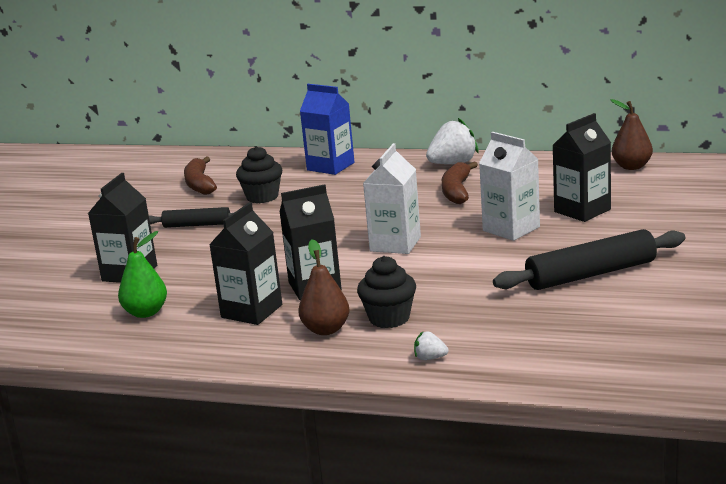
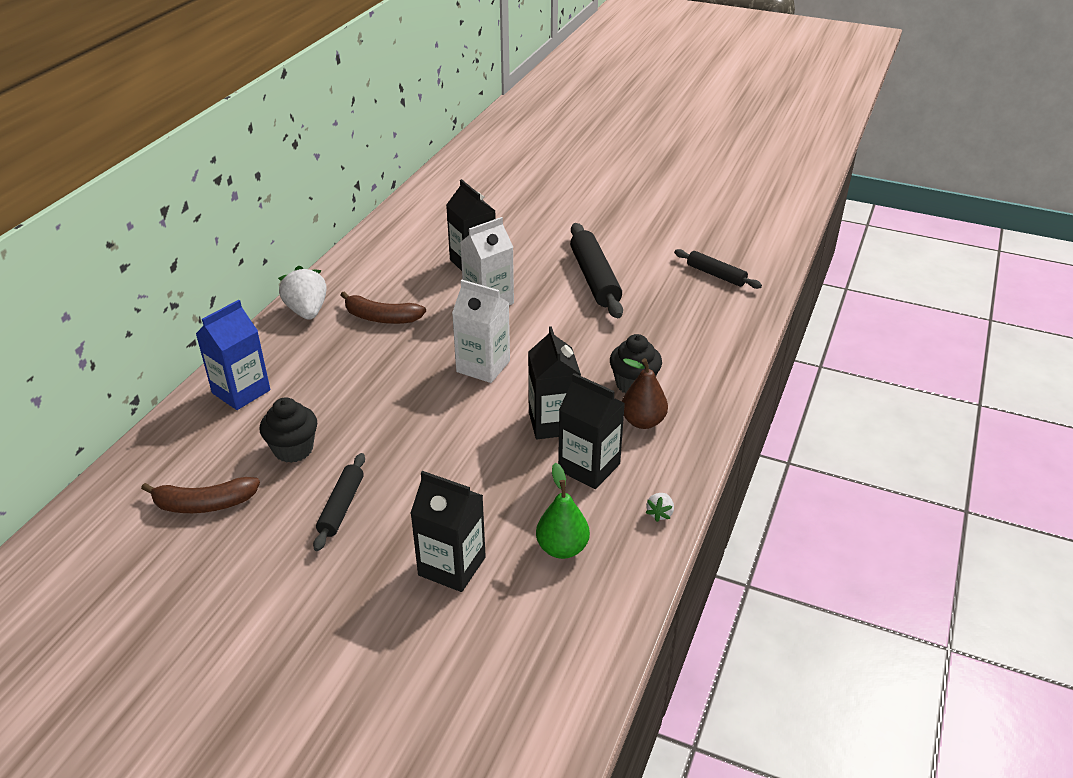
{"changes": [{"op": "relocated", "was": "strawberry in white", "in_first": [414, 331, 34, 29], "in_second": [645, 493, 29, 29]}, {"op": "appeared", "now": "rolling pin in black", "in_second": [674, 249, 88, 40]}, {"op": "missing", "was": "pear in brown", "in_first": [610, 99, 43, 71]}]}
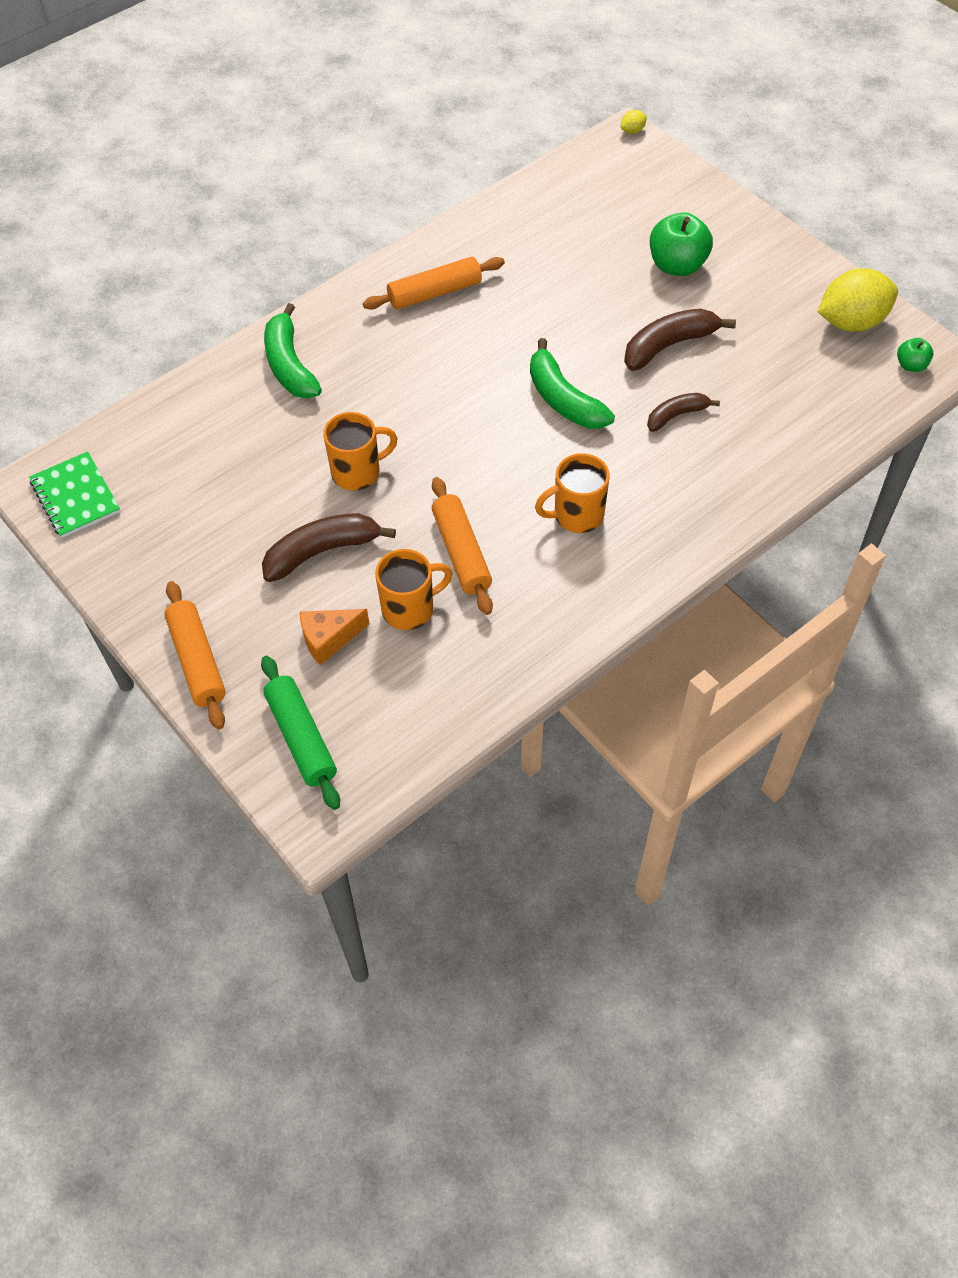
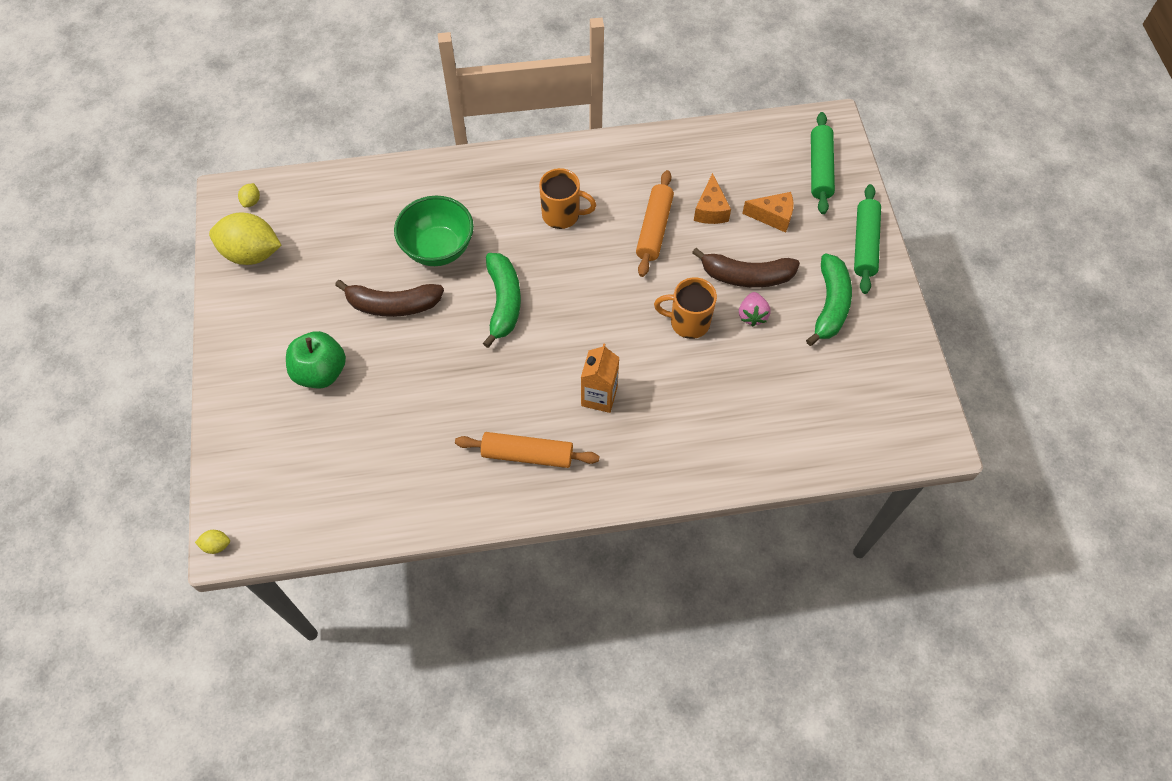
{"changes": [{"op": "exchanged", "was": "apple in green", "now": "lemon in yellow", "in_first": [897, 338, 36, 34], "in_second": [238, 183, 22, 24]}, {"op": "exchanged", "was": "banana in brown", "now": "bowl in green", "in_first": [647, 393, 73, 39], "in_second": [394, 196, 80, 70]}, {"op": "appeared", "now": "carton in orange", "in_second": [581, 343, 39, 70]}, {"op": "exchanged", "was": "mug in orange", "now": "cheese in orange", "in_first": [375, 549, 78, 81], "in_second": [694, 173, 37, 51]}, {"op": "appeared", "now": "strawberry in pink", "in_second": [739, 292, 32, 34]}, {"op": "relocated", "was": "banana in green", "in_first": [264, 303, 58, 95], "in_second": [806, 254, 46, 92]}, {"op": "colour", "was": "rolling pin in orange", "now": "rolling pin in green", "in_first": [165, 581, 61, 148], "in_second": [854, 184, 27, 110]}, {"op": "missing", "was": "notebook in green", "in_first": [29, 452, 92, 86]}]}
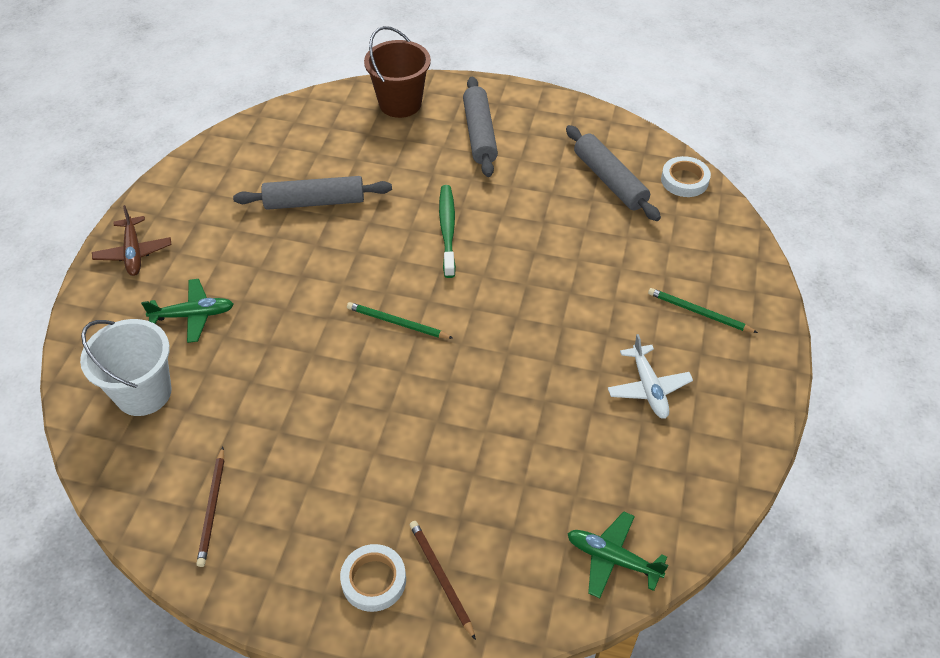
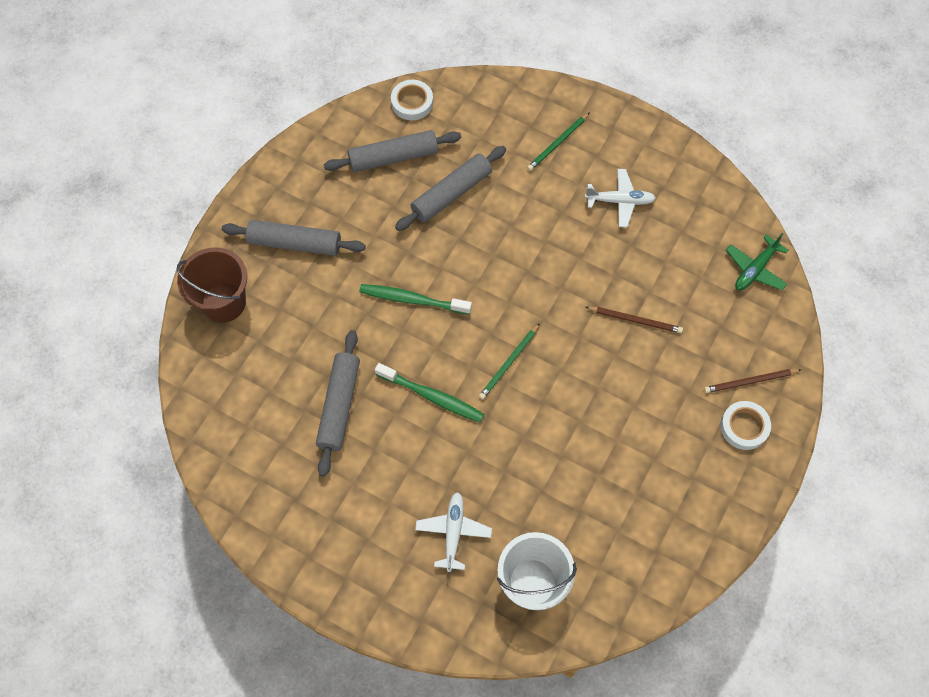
{"changes": [{"op": "appeared", "now": "toothbrush in green", "in_second": [375, 363, 109, 59]}, {"op": "appeared", "now": "rolling pin in grey", "in_second": [395, 146, 111, 85]}, {"op": "colour", "was": "plane in green", "now": "plane in white", "in_first": [141, 279, 93, 64], "in_second": [415, 492, 77, 80]}, {"op": "relocated", "was": "pencil in brown", "in_first": [197, 447, 27, 120], "in_second": [586, 307, 97, 26]}, {"op": "missing", "was": "plane in brown", "in_first": [92, 205, 79, 71]}]}
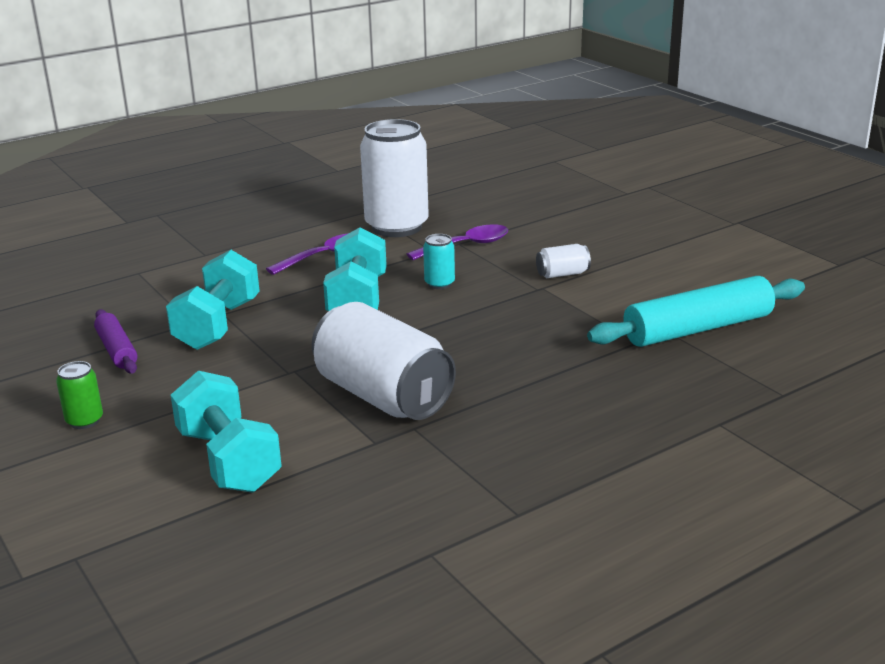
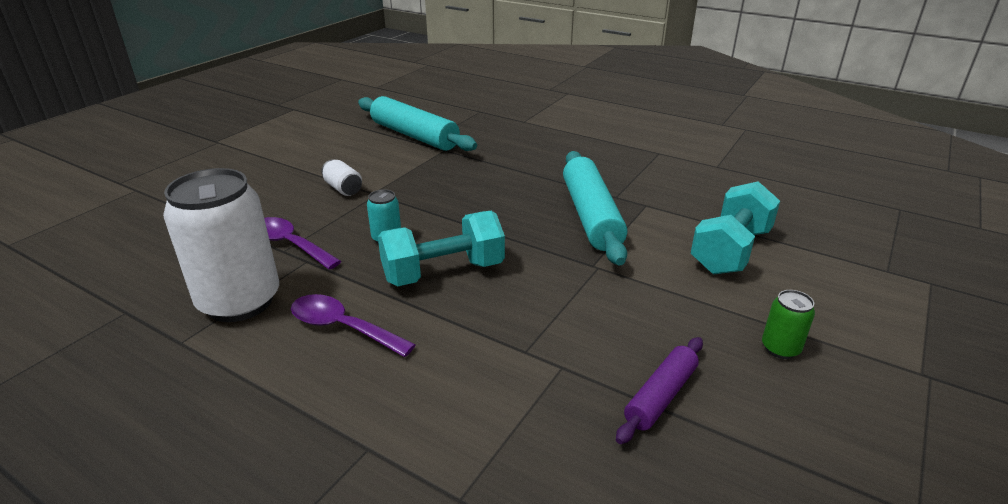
{"changes": [{"op": "exchanged", "was": "can in white", "now": "rolling pin in turquoise", "in_first": [312, 302, 144, 118], "in_second": [563, 151, 64, 115]}, {"op": "missing", "was": "dumbbell in turquoise", "in_first": [166, 250, 94, 100]}]}
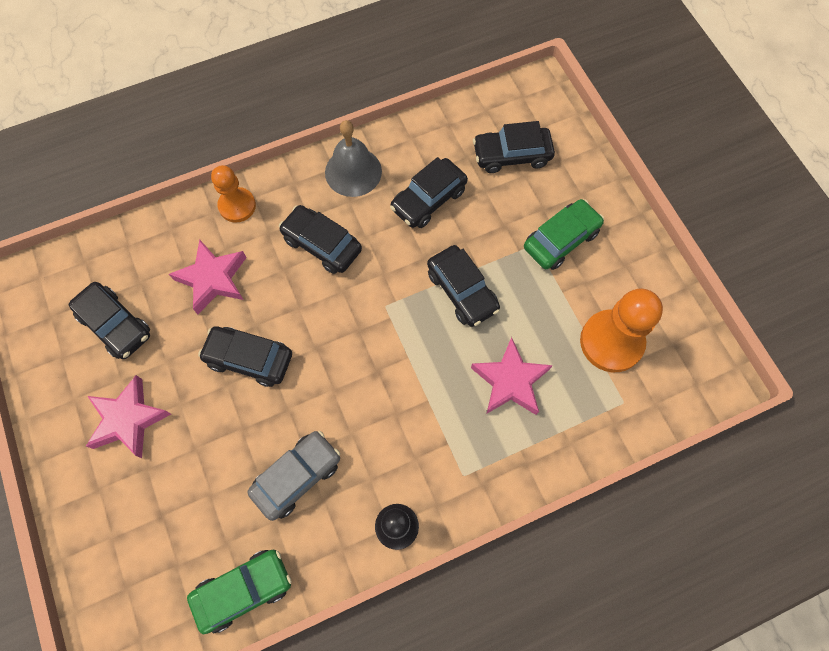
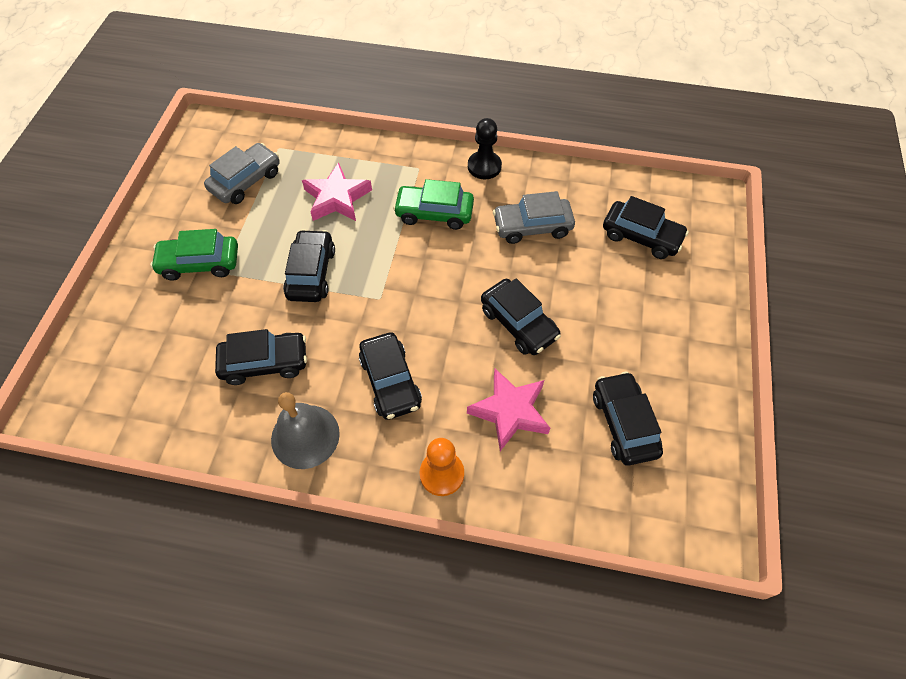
{"changes": [{"op": "exchanged", "was": "pawn in orange", "now": "car in grey", "in_first": [580, 289, 83, 83], "in_second": [204, 143, 76, 61]}, {"op": "relocated", "was": "car in green", "in_first": [187, 550, 105, 84], "in_second": [393, 179, 81, 51]}, {"op": "relocated", "was": "car in black", "in_first": [473, 121, 82, 52], "in_second": [603, 196, 86, 63]}, {"op": "missing", "was": "star in pink", "in_first": [86, 375, 85, 83]}]}
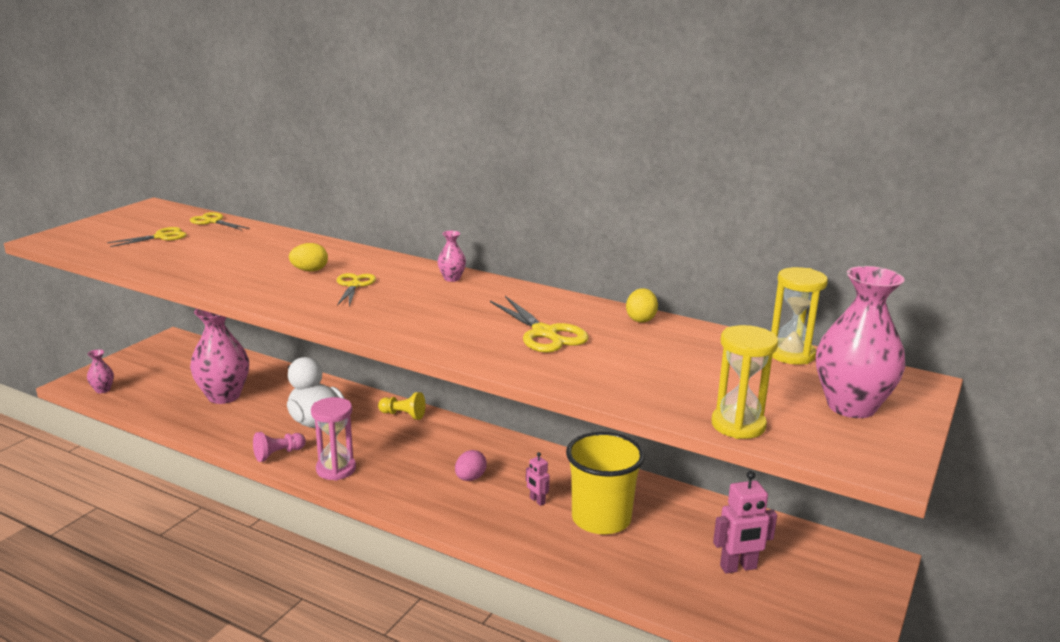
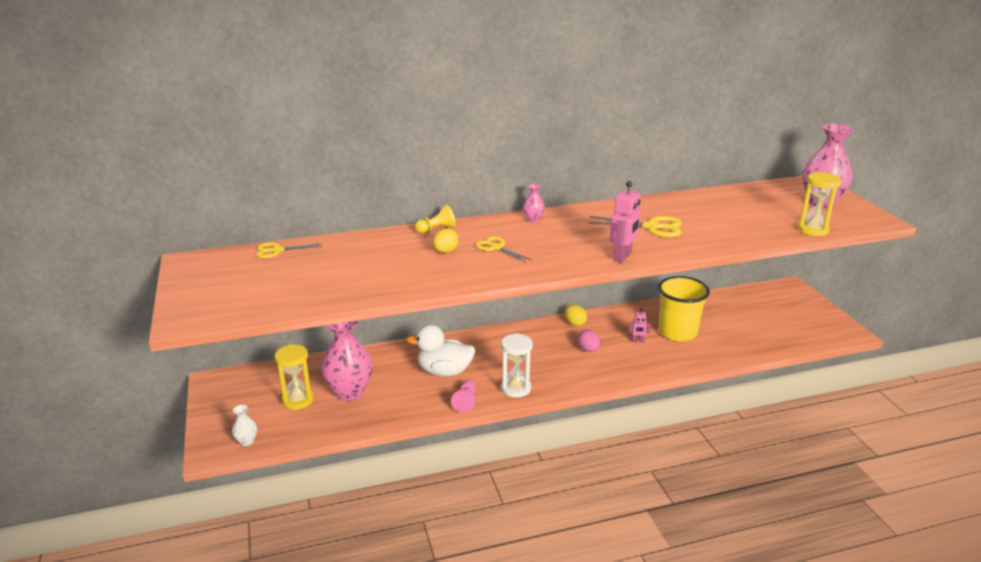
{"changes": [{"op": "colour", "was": "vase in pink", "now": "vase in white", "in_first": [87, 349, 27, 44], "in_second": [232, 405, 25, 41]}, {"op": "relocated", "was": "hourglass in yellow", "in_first": [771, 267, 57, 98], "in_second": [275, 344, 39, 66]}, {"op": "relocated", "was": "pawn in yellow", "in_first": [378, 392, 48, 28], "in_second": [415, 205, 41, 29]}, {"op": "colour", "was": "hourglass in pink", "now": "hourglass in white", "in_first": [311, 397, 45, 84], "in_second": [501, 333, 32, 65]}, {"op": "relocated", "was": "egg in yellow", "in_first": [626, 288, 32, 35], "in_second": [565, 305, 22, 21]}, {"op": "relocated", "was": "robot in pink", "in_first": [713, 471, 64, 103], "in_second": [610, 181, 31, 82]}, {"op": "missing", "was": "scissors in yellow", "in_first": [107, 227, 80, 20]}]}
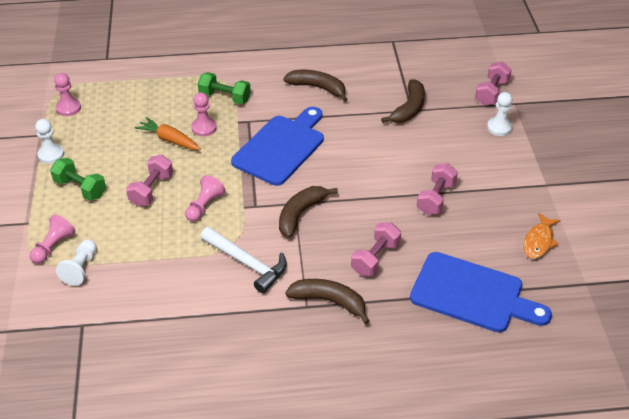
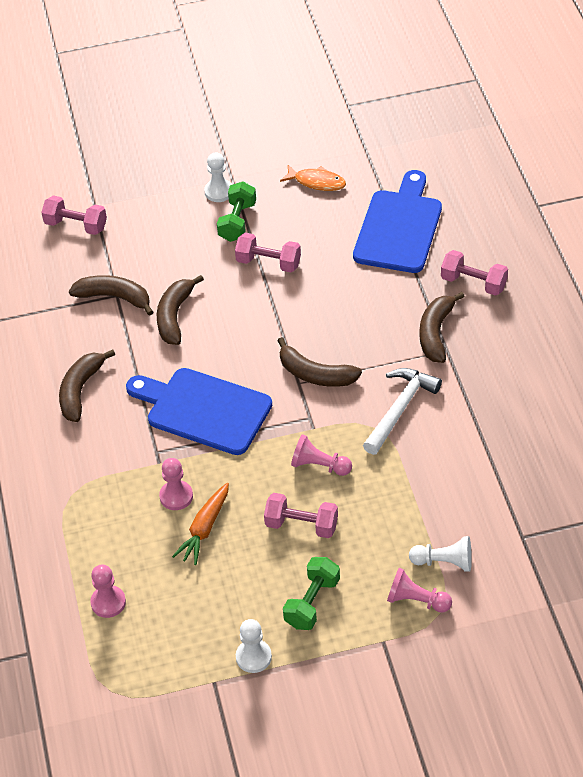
{"changes": [{"op": "relocated", "was": "pawn in pink", "in_first": [54, 73, 27, 43], "in_second": [90, 565, 36, 53]}, {"op": "appeared", "now": "banana in brown", "in_second": [157, 275, 47, 70]}, {"op": "relocated", "was": "pawn in white", "in_first": [487, 92, 26, 44], "in_second": [204, 152, 28, 50]}, {"op": "relocated", "was": "dumbbell in green", "in_first": [198, 72, 53, 32], "in_second": [217, 182, 39, 60]}, {"op": "relocated", "was": "dumbbell in pink", "in_first": [351, 222, 50, 54], "in_second": [441, 250, 67, 46]}]}
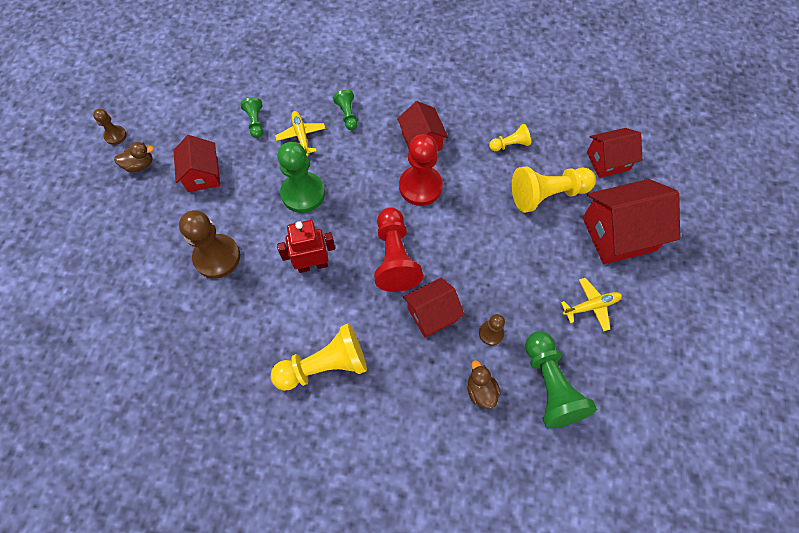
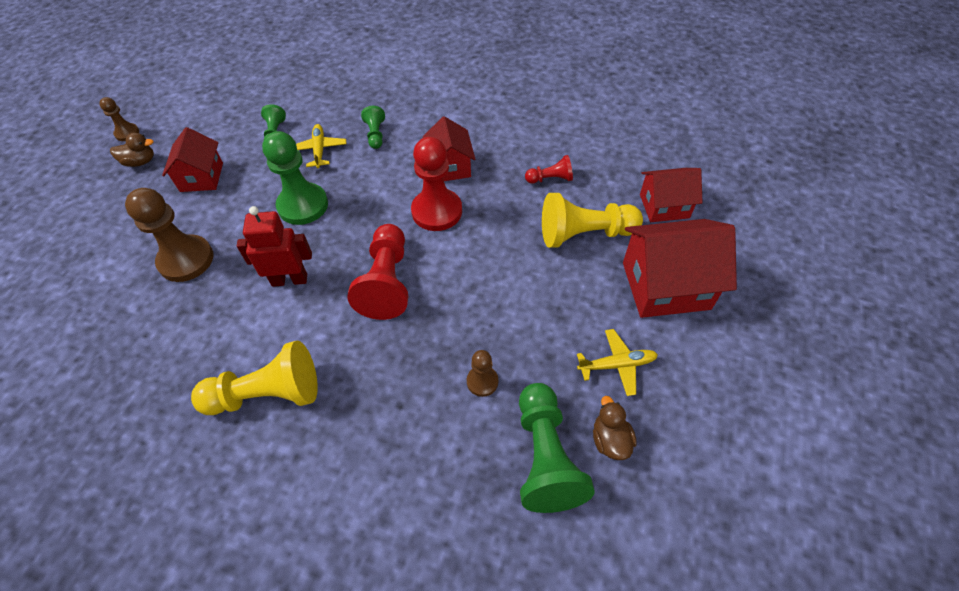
{"changes": [{"op": "colour", "was": "pawn in yellow", "now": "pawn in red", "in_first": [489, 124, 42, 27], "in_second": [525, 155, 48, 29]}, {"op": "relocated", "was": "duck in brown", "in_first": [467, 360, 33, 49], "in_second": [593, 396, 44, 64]}, {"op": "missing", "was": "house in red", "in_first": [403, 278, 62, 60]}]}
